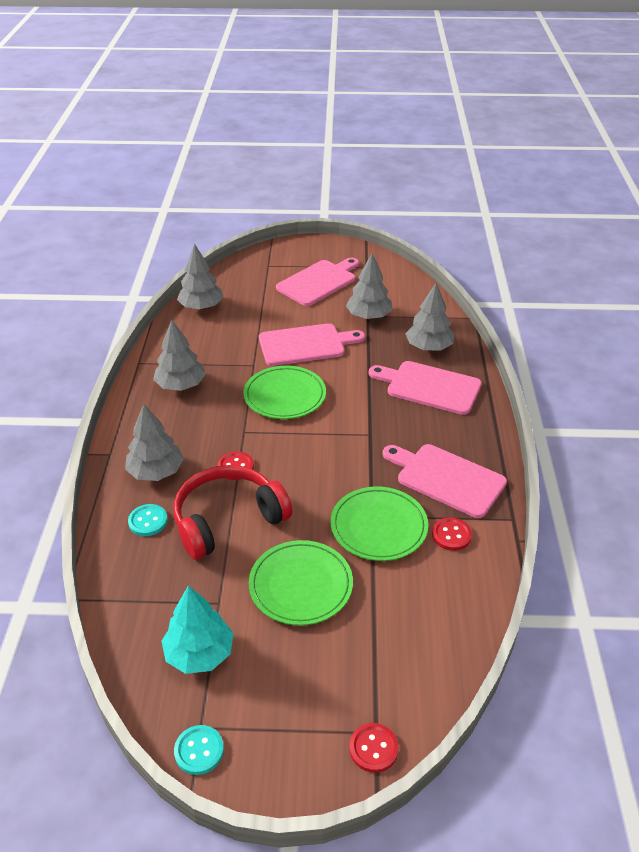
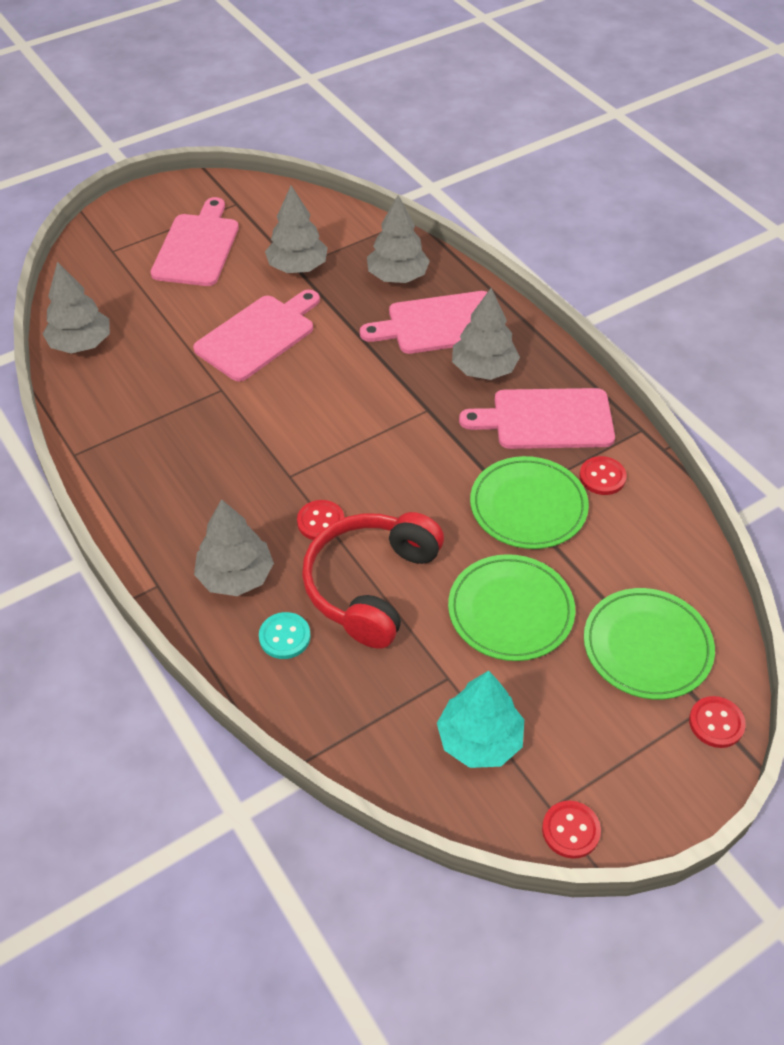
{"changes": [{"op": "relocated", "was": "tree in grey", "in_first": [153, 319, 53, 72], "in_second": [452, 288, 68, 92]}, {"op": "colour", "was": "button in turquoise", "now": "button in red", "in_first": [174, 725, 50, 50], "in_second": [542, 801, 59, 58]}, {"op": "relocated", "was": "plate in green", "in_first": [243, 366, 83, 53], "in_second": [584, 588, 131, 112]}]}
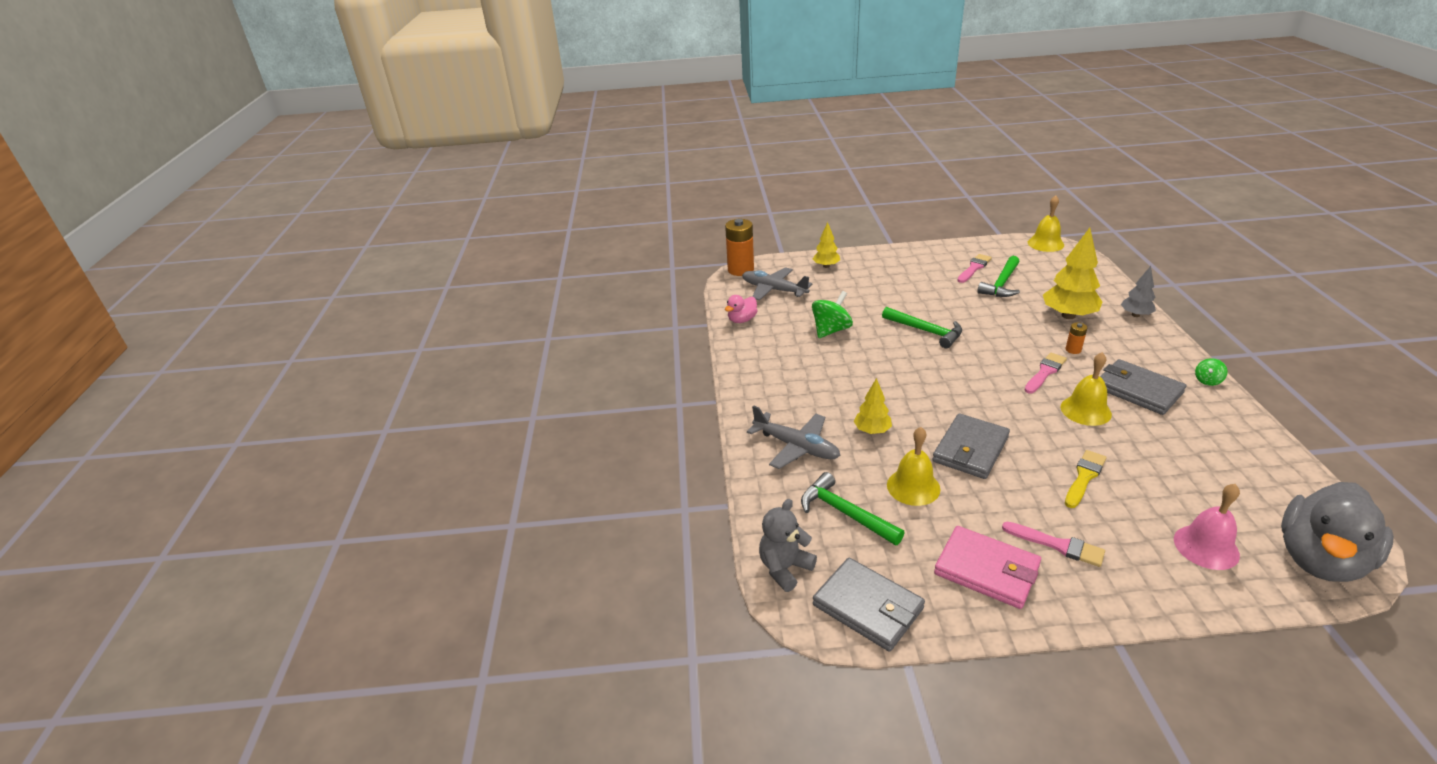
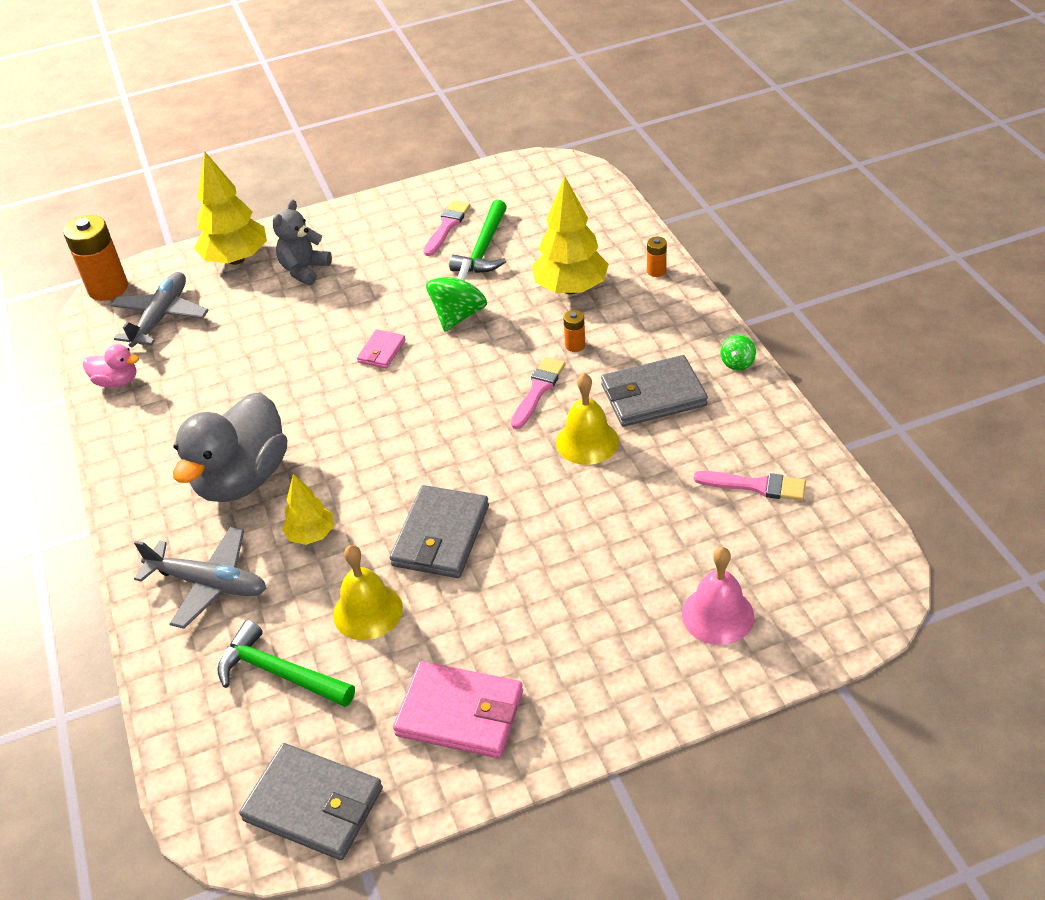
{"changes": [{"op": "spun", "was": "duck in pink", "in_first": [725, 295, 33, 28], "in_second": [83, 344, 56, 44], "clockwise": -105}, {"op": "spun", "was": "plane in grey", "in_first": [742, 267, 71, 33], "in_second": [111, 272, 98, 75], "clockwise": 90}, {"op": "relocated", "was": "duck in grey", "in_first": [1281, 482, 113, 100], "in_second": [173, 392, 114, 110]}, {"op": "size", "was": "tree in yellow", "in_first": [813, 222, 27, 46], "in_second": [194, 152, 73, 113], "ratio": 1.75}, {"op": "relocated", "was": "teddy bear in grey", "in_first": [759, 499, 58, 93], "in_second": [273, 199, 59, 86]}, {"op": "exchanged", "was": "hammer in green", "now": "wallet in pink", "in_first": [882, 307, 80, 41], "in_second": [357, 329, 49, 39]}, {"op": "relocated", "was": "spinning top in green", "in_first": [812, 291, 41, 47], "in_second": [426, 259, 61, 73]}, {"op": "spun", "was": "wallet in grey", "in_first": [1100, 359, 86, 56], "in_second": [601, 355, 107, 72], "clockwise": -45}, {"op": "exchanged", "was": "tree in grey", "now": "battery in orange", "in_first": [1121, 266, 35, 51], "in_second": [647, 237, 20, 40]}, {"op": "relocated", "was": "brush in pink", "in_first": [1002, 522, 103, 45], "in_second": [694, 471, 112, 30]}, {"op": "missing", "was": "bell in yellow", "in_first": [1028, 196, 36, 56]}, {"op": "missing", "was": "brush in yellow", "in_first": [1065, 450, 42, 58]}]}
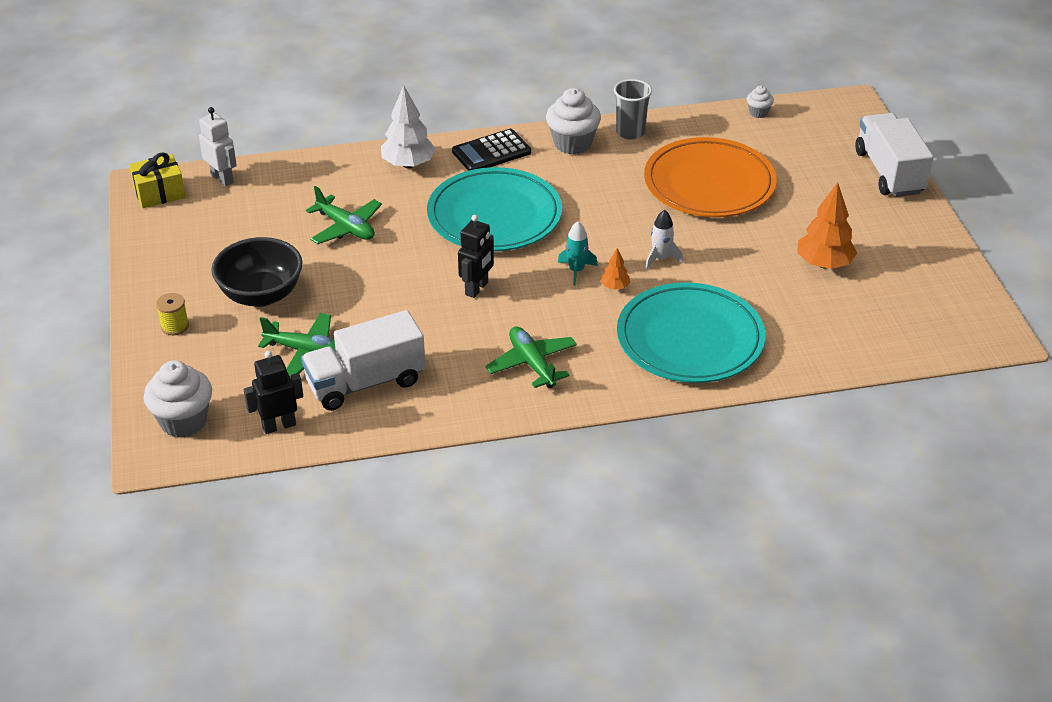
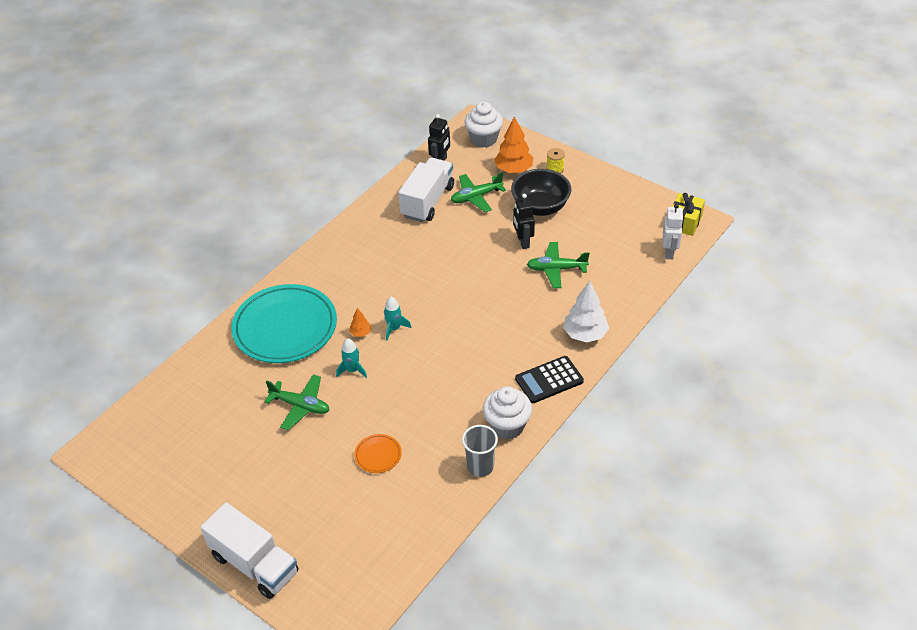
{"changes": [{"op": "relocated", "was": "plane in green", "in_first": [485, 326, 92, 63], "in_second": [264, 374, 65, 56]}, {"op": "colour", "was": "rocket in white", "now": "rocket in turquoise", "in_first": [645, 210, 38, 60], "in_second": [336, 338, 31, 40]}, {"op": "size", "was": "plate in orange", "in_first": [644, 137, 133, 80], "in_second": [354, 434, 48, 39], "ratio": 0.41}, {"op": "relocated", "was": "tree in orange", "in_first": [797, 182, 60, 87], "in_second": [494, 116, 39, 57]}, {"op": "relocated", "was": "robot in black", "in_first": [458, 215, 36, 83], "in_second": [513, 194, 22, 55]}, {"op": "spun", "was": "calculator in black", "in_first": [452, 129, 79, 42], "in_second": [515, 356, 69, 47], "clockwise": -135}, {"op": "spun", "was": "robot in white", "in_first": [199, 107, 38, 79], "in_second": [663, 204, 21, 55], "clockwise": -90}, {"op": "missing", "was": "plate in turquoise", "in_first": [427, 167, 135, 84]}, {"op": "missing", "was": "cupcake in white", "in_first": [747, 85, 27, 33]}]}
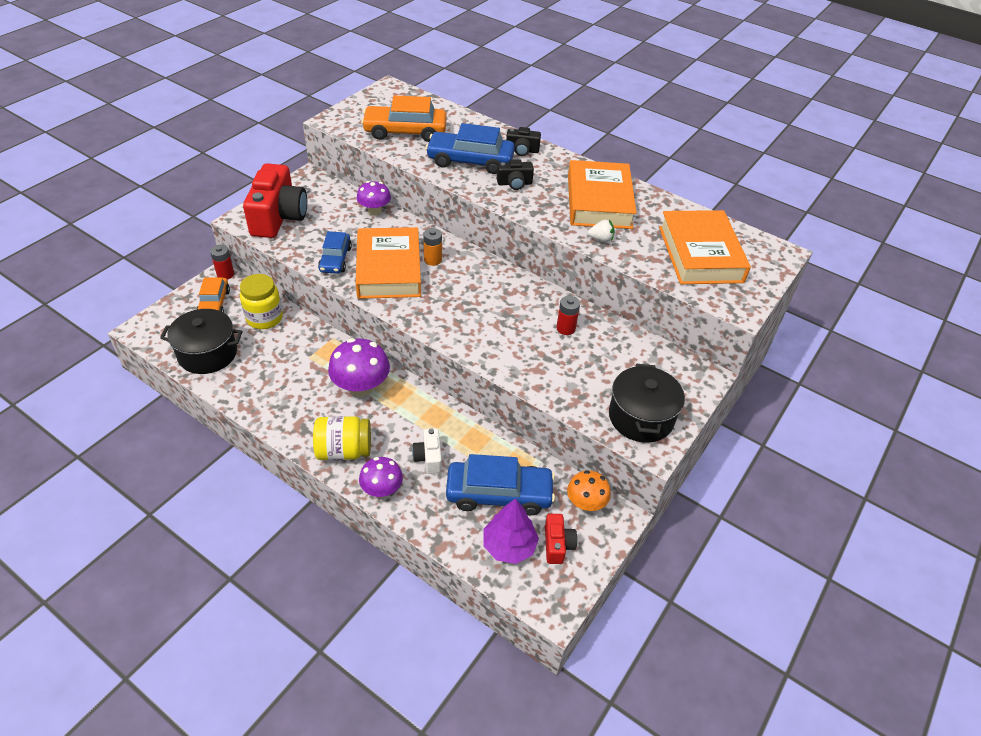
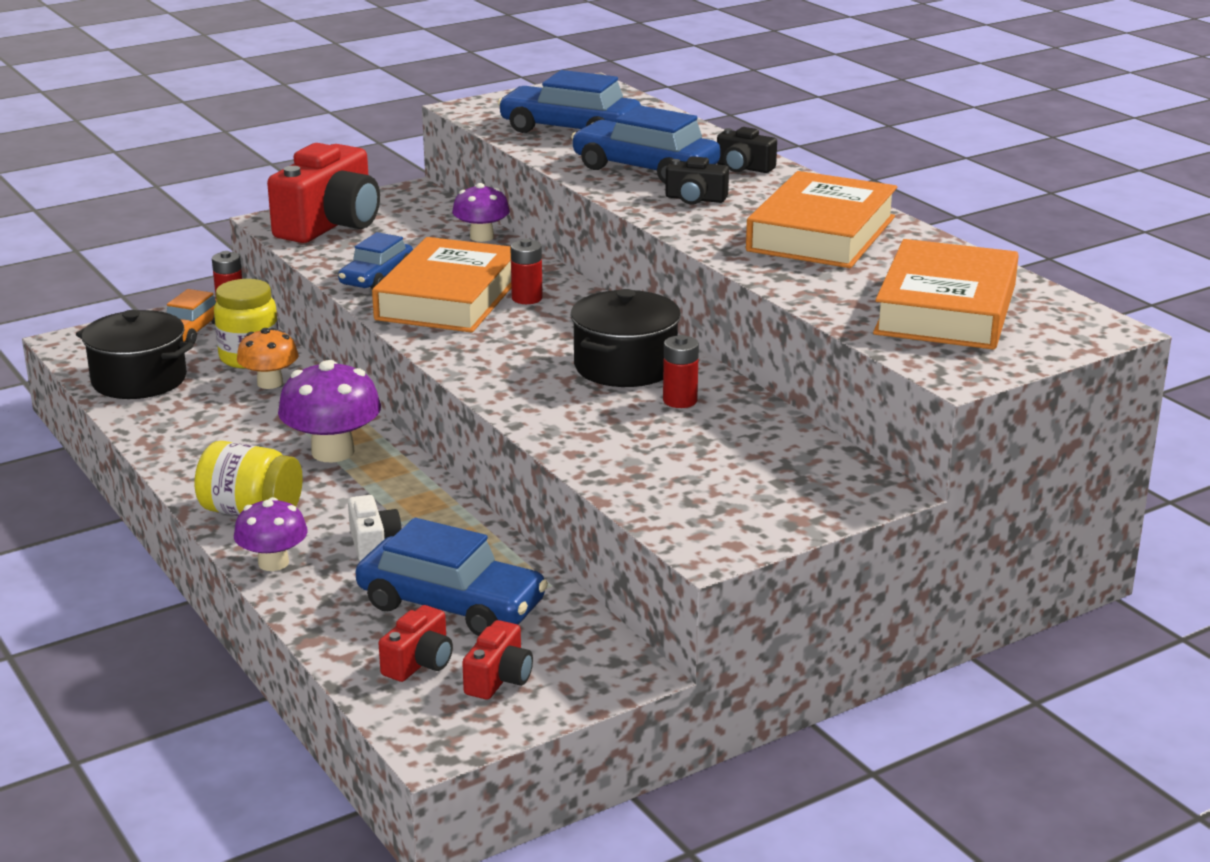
{"changes": [{"op": "relocated", "was": "mushroom in orange", "in_first": [567, 470, 44, 41], "in_second": [237, 328, 62, 61]}, {"op": "spun", "was": "camera in white", "in_first": [412, 428, 30, 46], "in_second": [348, 495, 54, 66], "clockwise": 150}, {"op": "exchanged", "was": "tree in purple", "now": "camera in red", "in_first": [483, 498, 56, 66], "in_second": [379, 605, 74, 77]}, {"op": "colour", "was": "car in orange", "now": "car in blue", "in_first": [361, 95, 86, 47], "in_second": [498, 70, 143, 63]}, {"op": "colour", "was": "battery in orange", "now": "battery in red", "in_first": [423, 228, 19, 38], "in_second": [510, 239, 33, 65]}, {"op": "relocated", "was": "pot in black", "in_first": [609, 364, 76, 79], "in_second": [571, 289, 110, 98]}, {"op": "missing", "was": "strawberry in white", "in_first": [588, 220, 27, 22]}]}
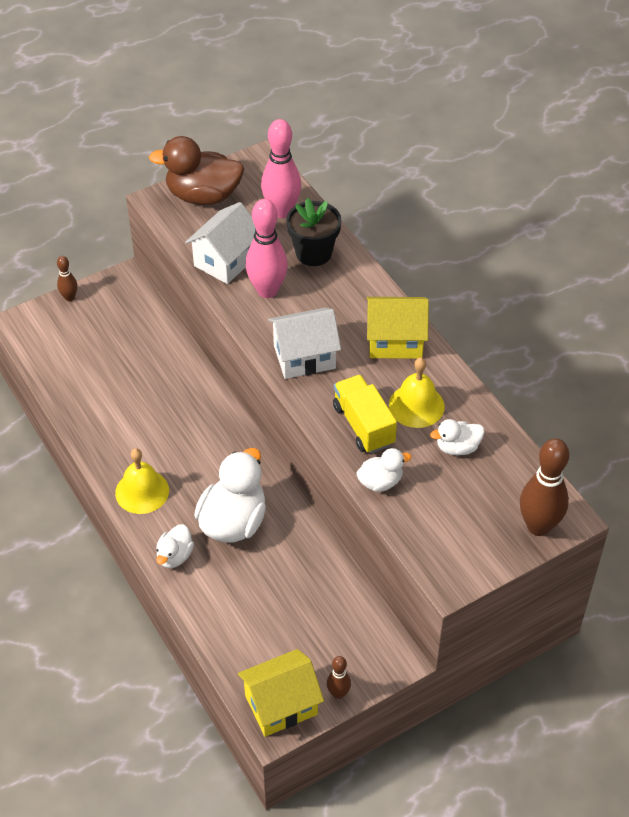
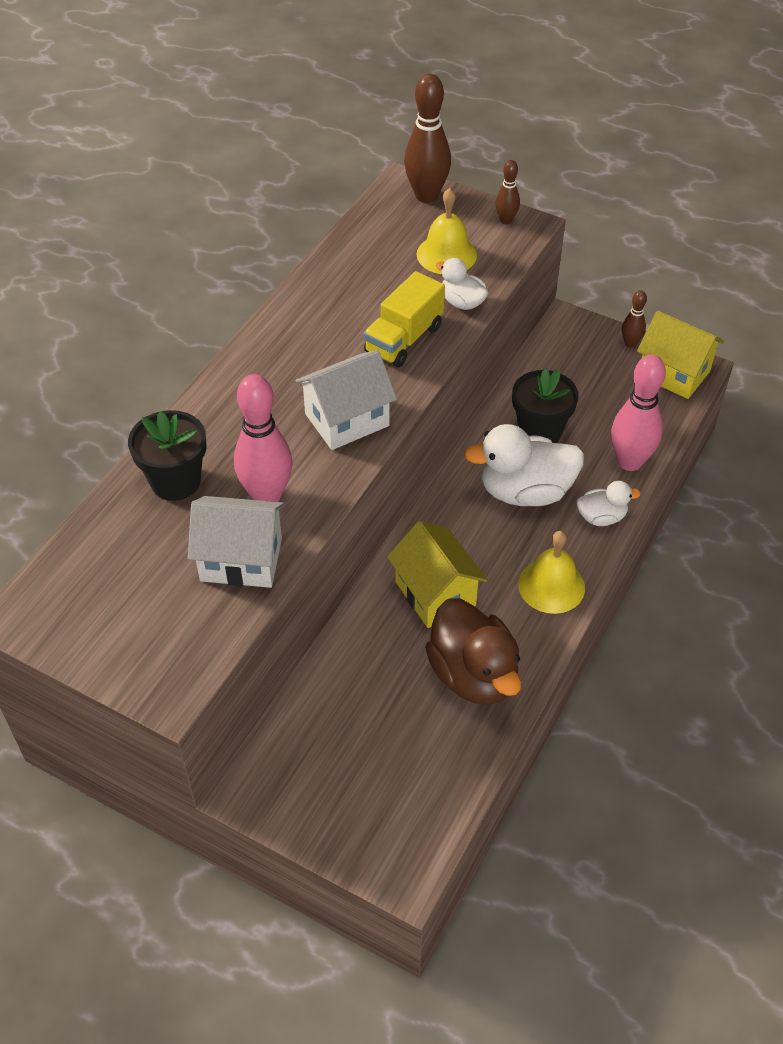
{"changes": [{"op": "spun", "was": "house in white", "in_first": [268, 308, 73, 71], "in_second": [296, 350, 101, 100], "clockwise": -75}, {"op": "relocated", "was": "house in yellow", "in_first": [367, 297, 62, 62], "in_second": [387, 521, 100, 107]}, {"op": "relocated", "was": "bell in yellow", "in_first": [389, 357, 56, 71], "in_second": [417, 188, 60, 86]}, {"op": "relocated", "was": "duck in brown", "in_first": [149, 136, 95, 69], "in_second": [425, 598, 96, 107]}, {"op": "relocated", "was": "bowling pin in brown", "in_first": [57, 256, 20, 45], "in_second": [496, 160, 24, 64]}, {"op": "appeared", "now": "flower pot in black", "in_second": [512, 368, 67, 75]}, {"op": "relocated", "was": "bowling pin in pink", "in_first": [261, 119, 40, 99], "in_second": [611, 355, 55, 116]}, {"op": "missing", "was": "duck in white", "in_first": [430, 419, 54, 36]}]}
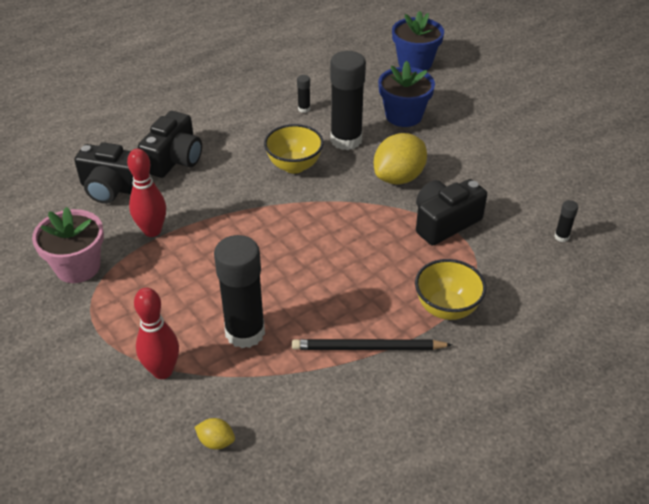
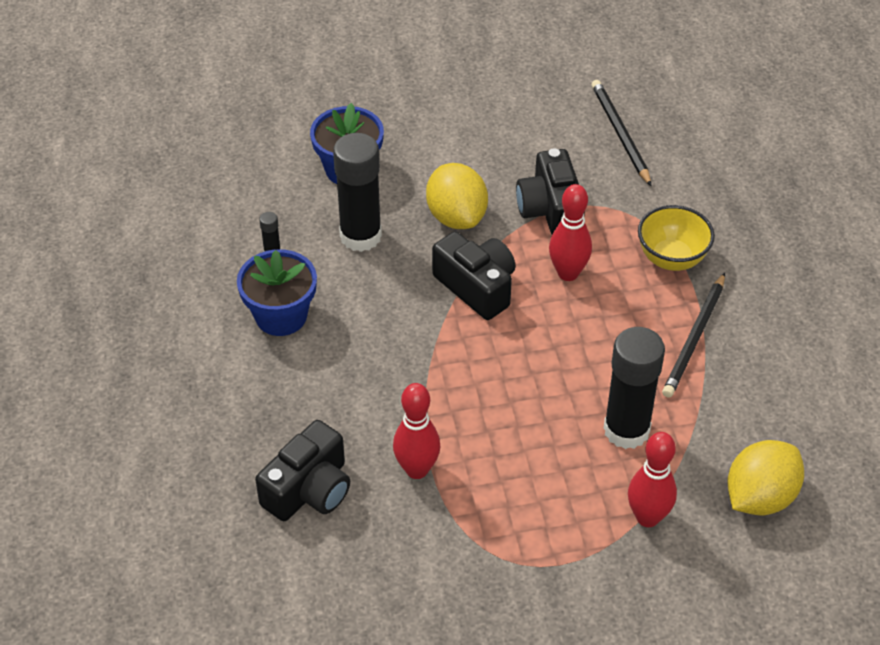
{"changes": [{"op": "relocated", "was": "flower pot in blue", "in_first": [392, 11, 52, 60], "in_second": [237, 249, 80, 87]}, {"op": "relocated", "was": "camera in black", "in_first": [138, 111, 64, 67], "in_second": [432, 231, 84, 89]}, {"op": "appeared", "now": "bowling pin in red", "in_second": [549, 184, 43, 97]}, {"op": "exchanged", "was": "glue stick in black", "now": "pencil in black", "in_first": [554, 200, 24, 42], "in_second": [591, 80, 60, 106]}, {"op": "size", "was": "lemon in yellow", "in_first": [195, 418, 40, 31], "in_second": [727, 440, 77, 75], "ratio": 2.15}, {"op": "missing", "was": "flower pot in pink", "in_first": [32, 207, 72, 76]}, {"op": "missing", "was": "bowl in yellow", "in_first": [264, 124, 60, 50]}]}
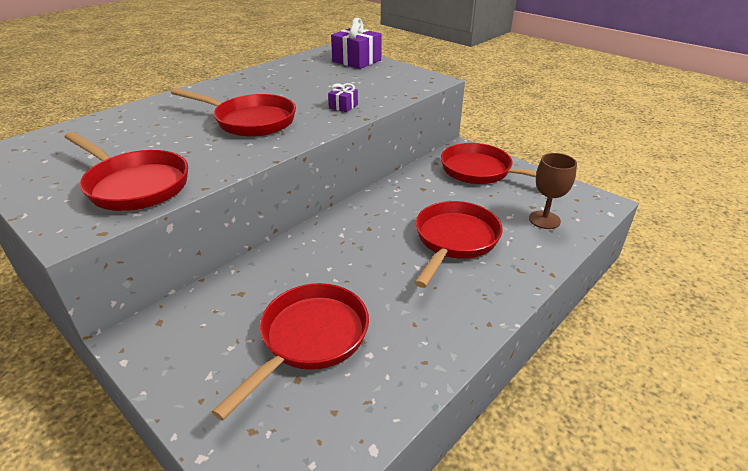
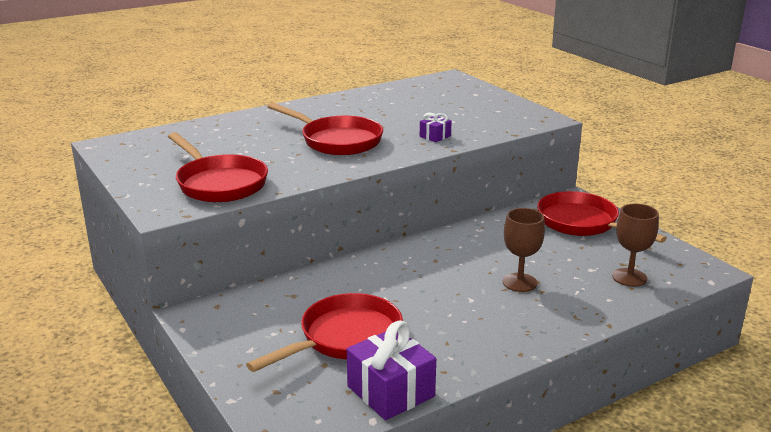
{"changes": [{"op": "relocated", "was": "gift in purple", "in_first": [331, 18, 51, 51], "in_second": [347, 321, 89, 99]}, {"op": "exchanged", "was": "pan in red", "now": "goblet in brown", "in_first": [414, 201, 89, 87], "in_second": [503, 208, 42, 84]}]}
